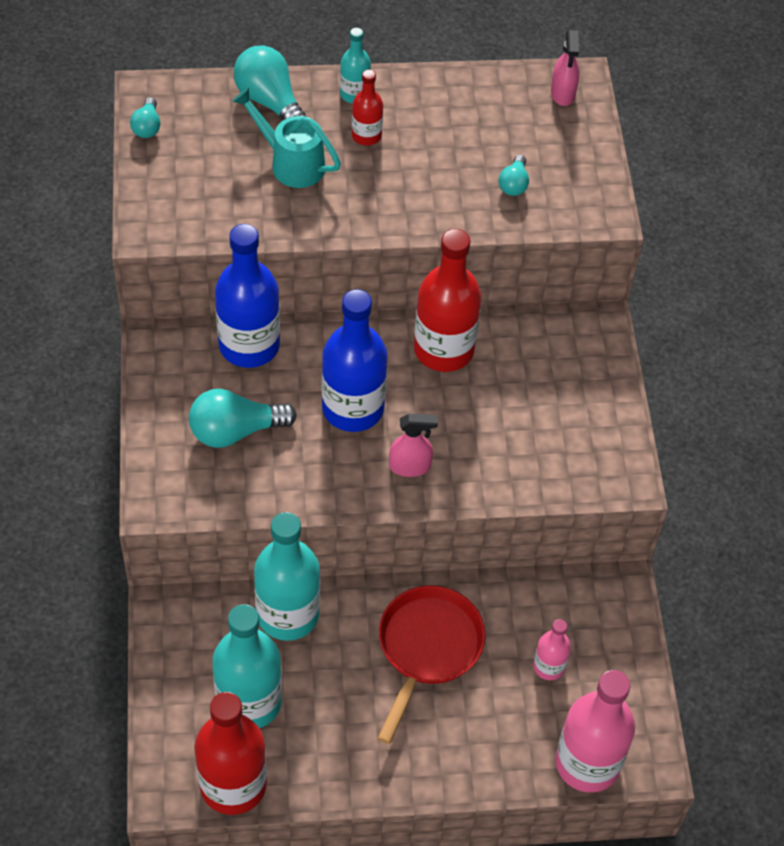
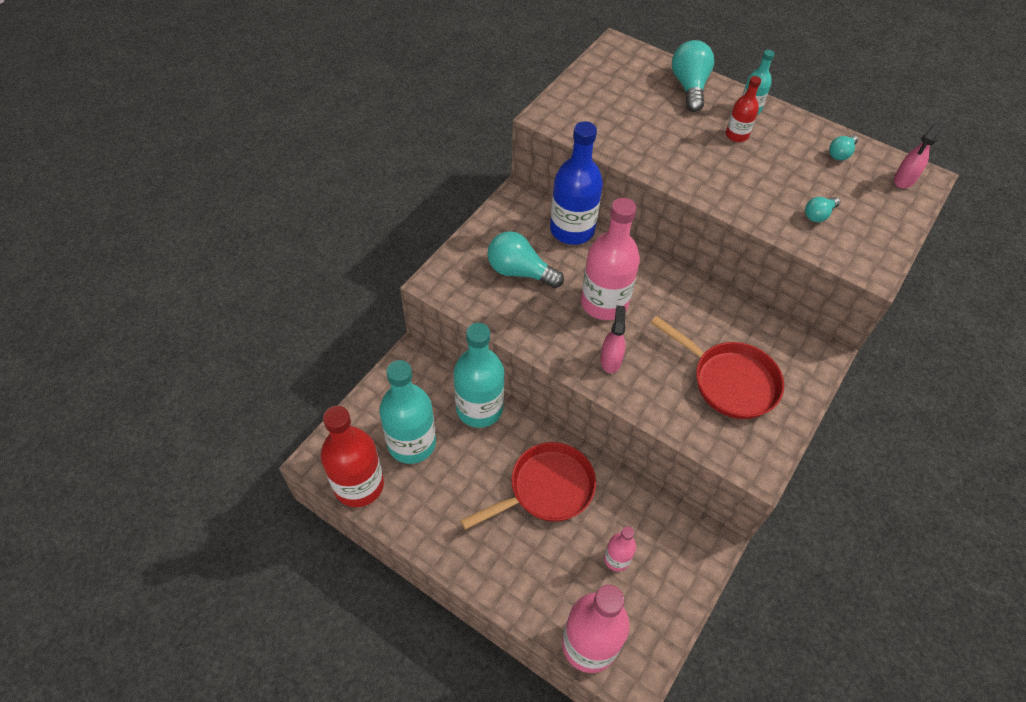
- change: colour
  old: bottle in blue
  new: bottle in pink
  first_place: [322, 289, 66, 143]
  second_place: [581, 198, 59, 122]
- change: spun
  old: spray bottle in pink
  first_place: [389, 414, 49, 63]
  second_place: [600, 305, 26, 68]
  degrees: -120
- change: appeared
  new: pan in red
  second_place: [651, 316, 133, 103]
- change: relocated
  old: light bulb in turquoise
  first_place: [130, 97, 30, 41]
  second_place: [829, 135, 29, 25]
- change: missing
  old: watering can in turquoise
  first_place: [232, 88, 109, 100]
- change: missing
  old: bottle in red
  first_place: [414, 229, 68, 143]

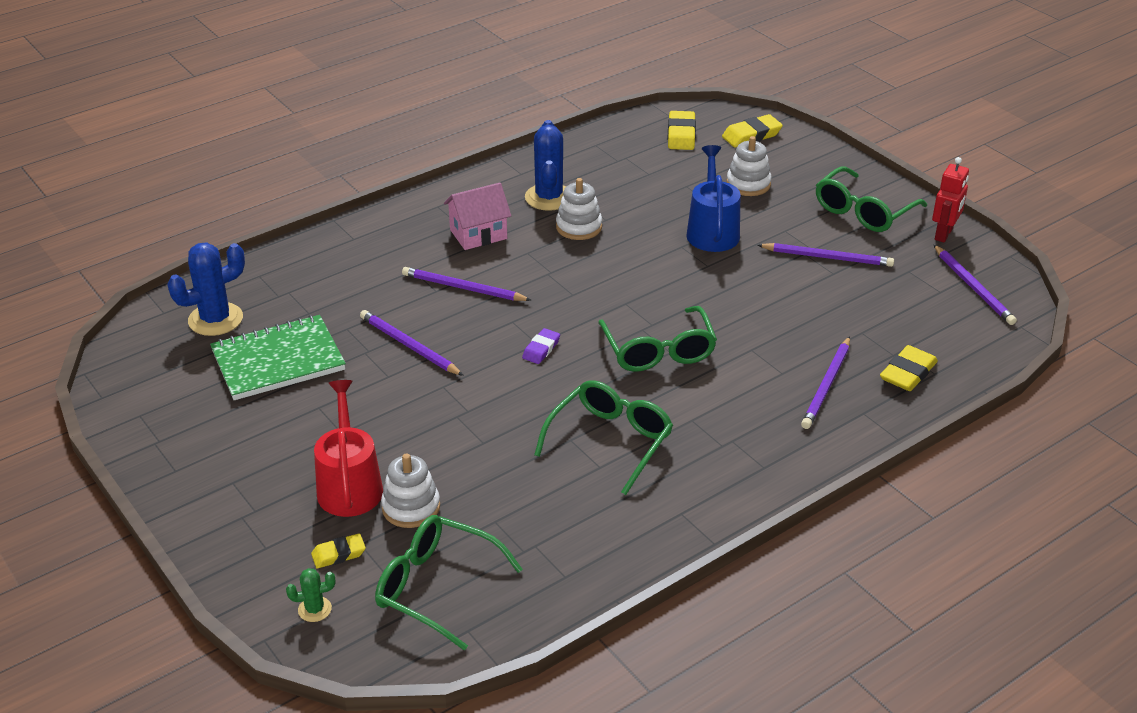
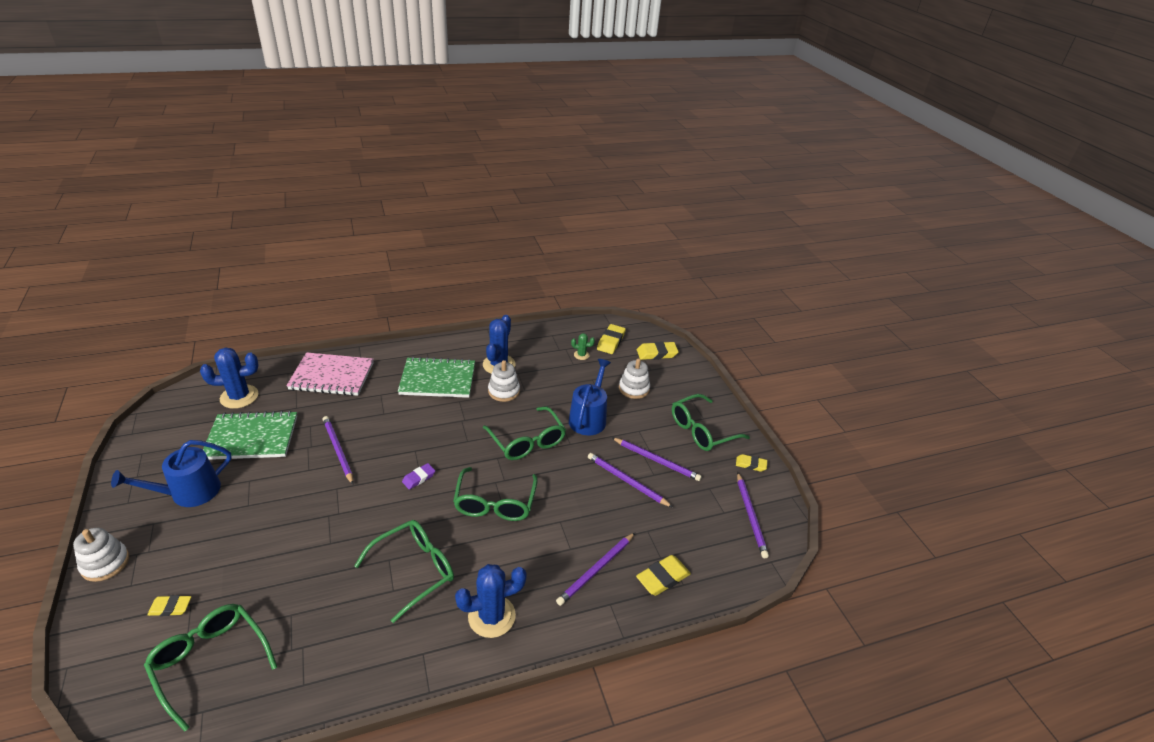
- change: relocated
  old: stacking toy in white
  first_place: [381, 453, 59, 75]
  second_place: [73, 528, 56, 54]
- change: appeared
  new: watering can in blue
  second_place: [111, 440, 121, 67]
- change: appeared
  new: notebook in pink
  second_place: [286, 352, 88, 44]
- change: exchanged
  old: house in pink
  new: notebook in green
  first_place: [444, 183, 67, 67]
  second_place: [398, 357, 77, 41]
- change: appeared
  new: cactus in blue
  second_place: [455, 564, 72, 74]
- change: appeared
  new: glasses in green
  second_place: [483, 407, 83, 53]
- change: relocated
  old: cactus in green
  first_place: [286, 568, 50, 54]
  second_place: [571, 333, 24, 27]
- change: relocated
  old: pencil in purple
  first_place: [402, 267, 129, 34]
  second_place: [588, 453, 84, 54]
- change: exchanged
  old: robot in red
  new: eraser in yellow
  first_place: [932, 157, 37, 86]
  second_place: [736, 454, 31, 18]
- change: missing
  old: watering can in red
  first_place: [314, 380, 69, 137]

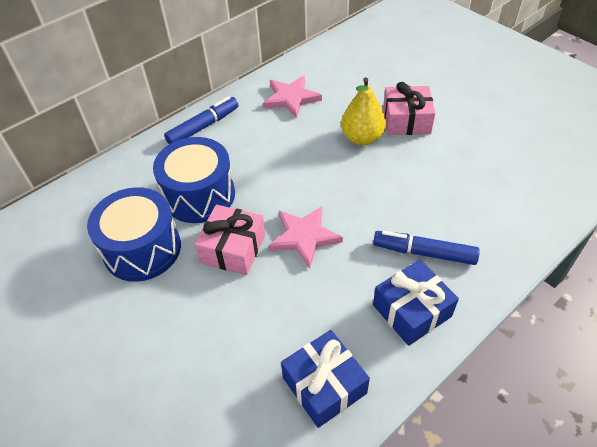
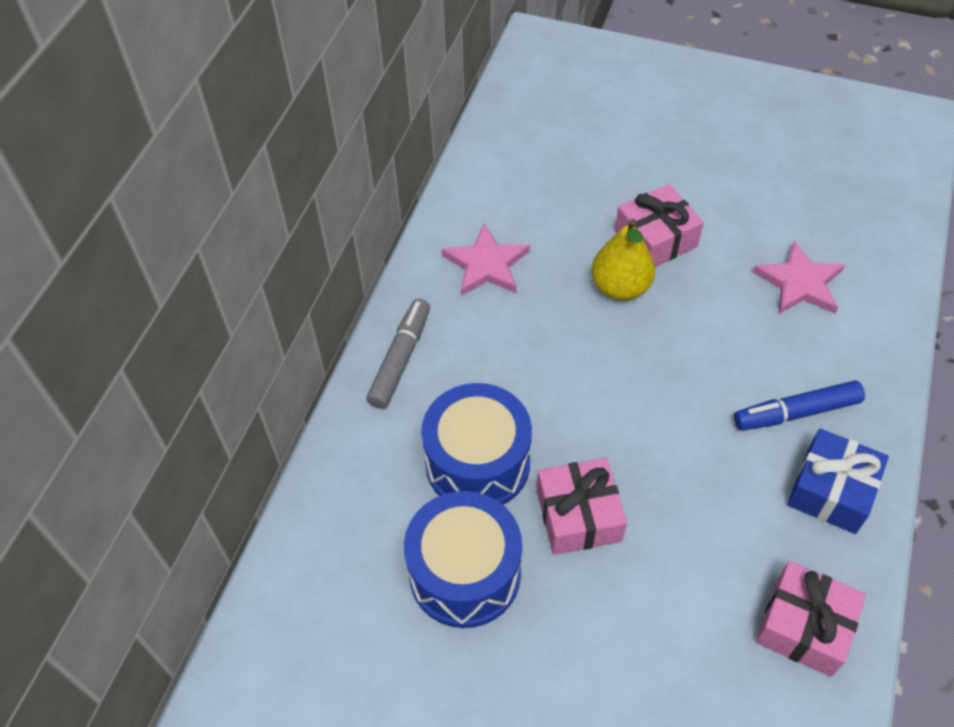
- change: colour
  old: marker in blue
  new: marker in grey
  first_place: [164, 96, 74, 48]
  second_place: [366, 299, 64, 110]
- change: relocated
  old: star in pink
  first_place: [269, 206, 74, 63]
  second_place: [753, 241, 92, 73]
- change: colour
  old: gift in blue
  new: gift in pink
  first_place: [281, 330, 89, 98]
  second_place: [756, 561, 110, 116]

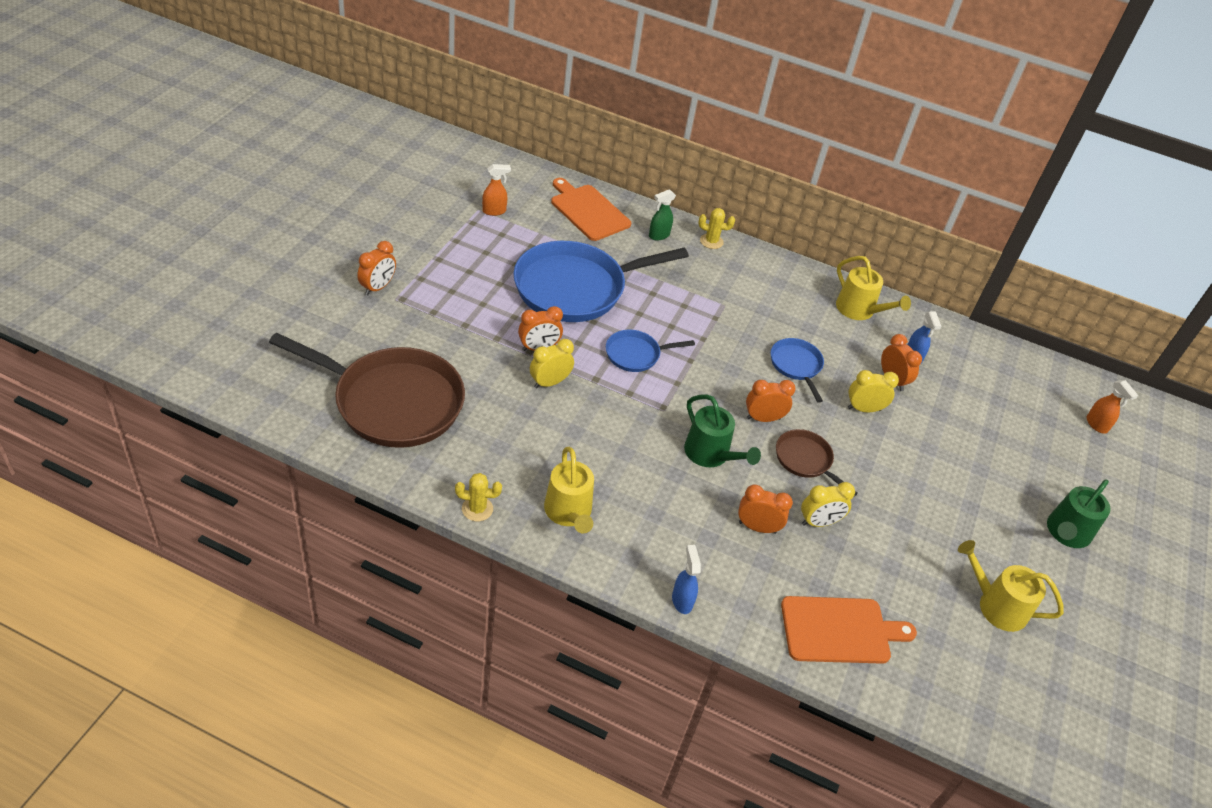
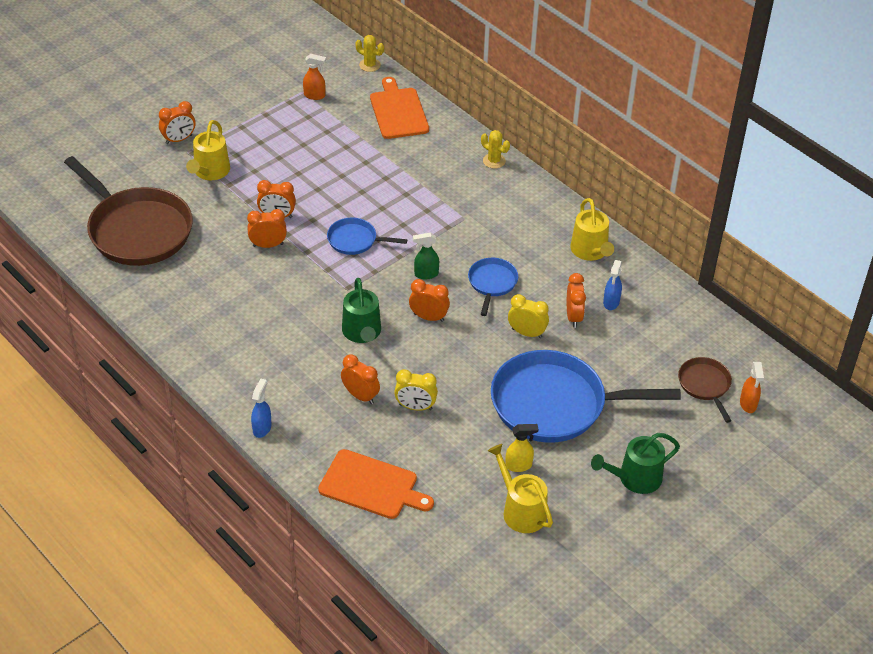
- change: relocated
  old: watering can in yellow
  first_place: [544, 447, 50, 87]
  second_place: [186, 120, 44, 60]
- change: colour
  old: clock in yellow
  new: clock in orange
  first_place: [530, 339, 44, 50]
  second_place: [247, 209, 40, 39]
- change: relocated
  old: cactus in yellow
  first_place: [455, 473, 47, 48]
  second_place: [355, 35, 29, 37]
- change: relocated
  old: spray bottle in green
  first_place: [649, 189, 27, 51]
  second_place: [413, 232, 26, 47]
- change: relocated
  old: pan in blue
  first_place: [513, 241, 176, 81]
  second_place: [491, 350, 190, 93]
- change: appeared
  new: spray bottle in yellow
  second_place: [505, 424, 33, 48]
- change: relocated
  old: pan in brown
  first_place: [776, 429, 82, 68]
  second_place: [678, 357, 54, 66]

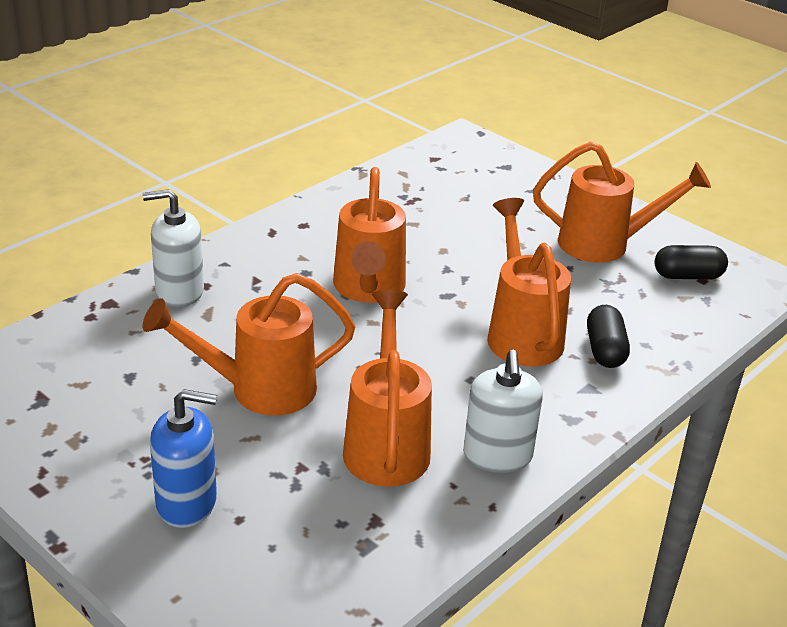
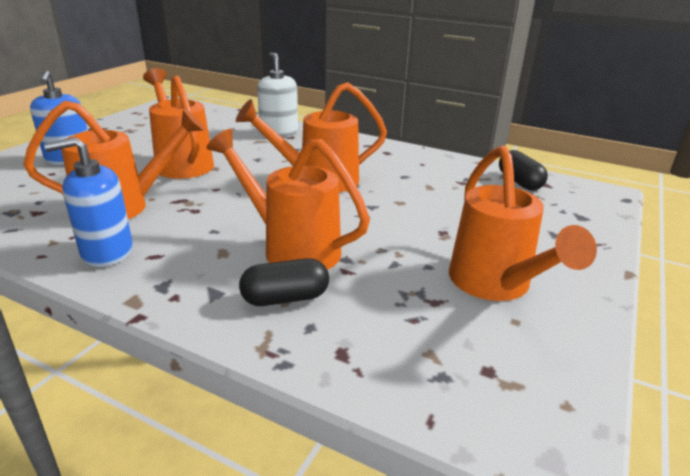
- change: colour
  old: soap dispenser in white
  new: soap dispenser in blue
  first_place: [463, 350, 80, 123]
  second_place: [44, 137, 89, 130]
- change: spun
  old: watering can in orange
  first_place: [487, 198, 84, 169]
  second_place: [207, 129, 163, 141]
  degrees: -120
- change: relocated
  old: capsule in black
  first_place: [654, 245, 74, 34]
  second_place: [499, 150, 49, 40]

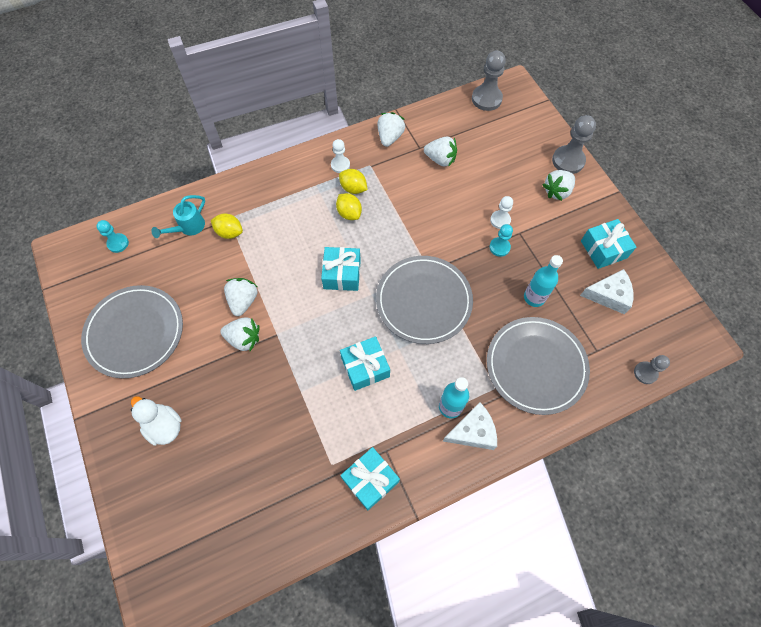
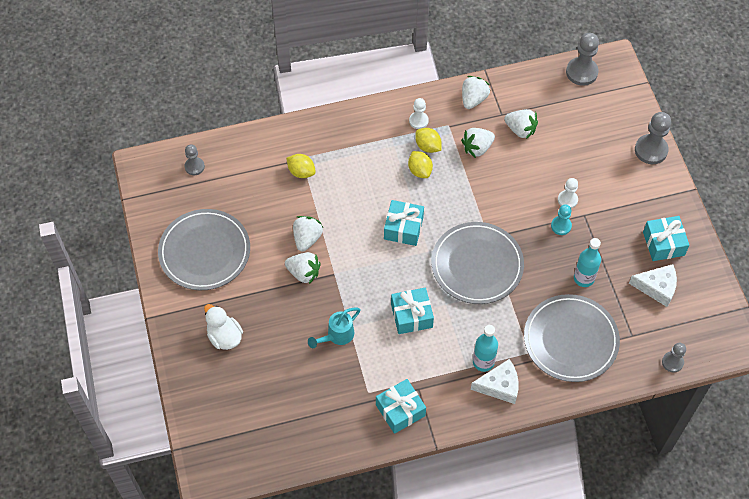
- change: colour
  old: pawn in turquoise
  new: pawn in grey
  first_place: [96, 220, 33, 33]
  second_place: [184, 144, 21, 31]
- change: relocated
  old: watering can in turquoise
  first_place: [152, 195, 53, 43]
  second_place: [308, 308, 52, 40]
- change: relocated
  old: strawberry in white
  first_place: [542, 170, 33, 31]
  second_place: [461, 128, 34, 30]

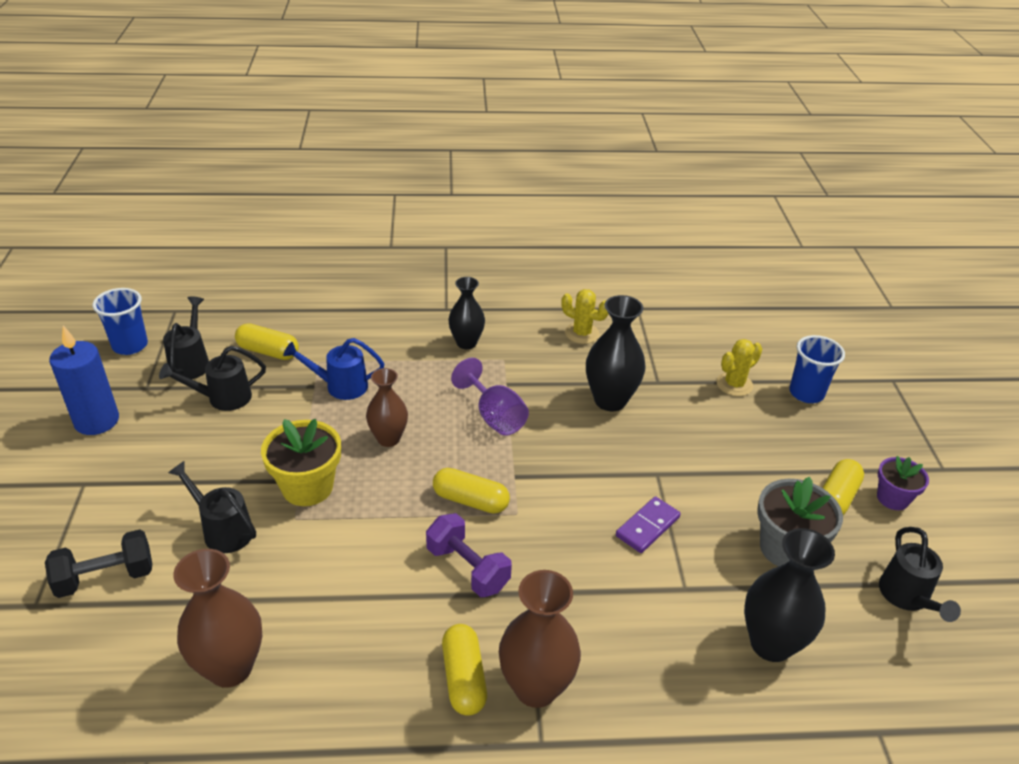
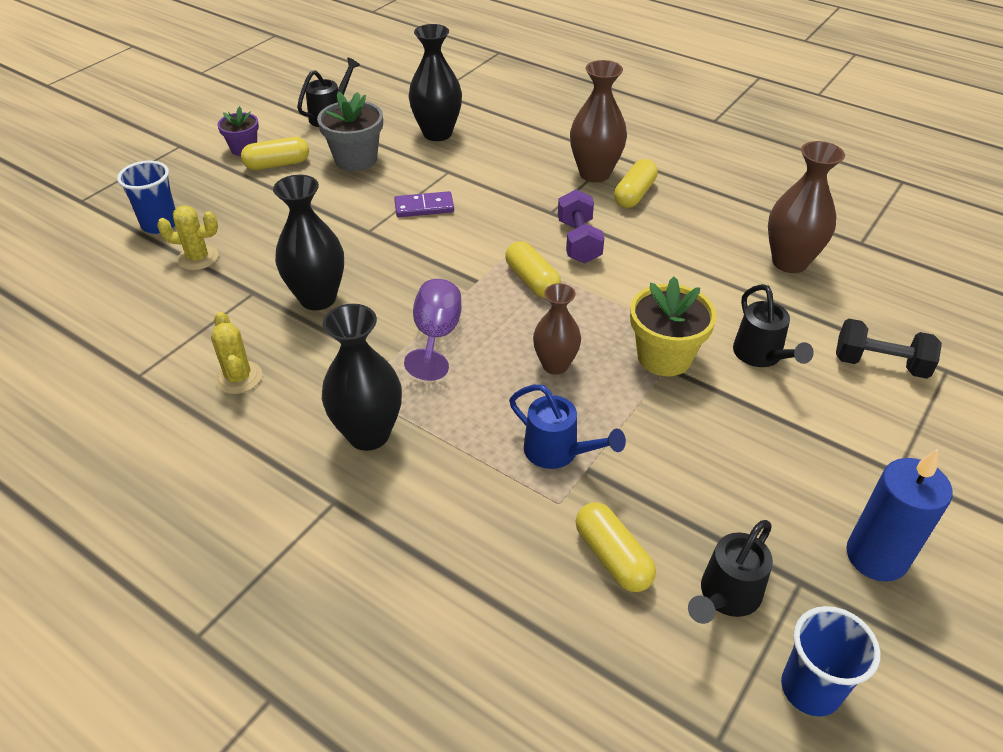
- change: size
  old: vase in black
  first_place: [448, 277, 37, 72]
  second_place: [322, 304, 80, 147]
  factor: 1.5
- change: missing
  old: watering can in black
  first_place: [159, 346, 107, 65]

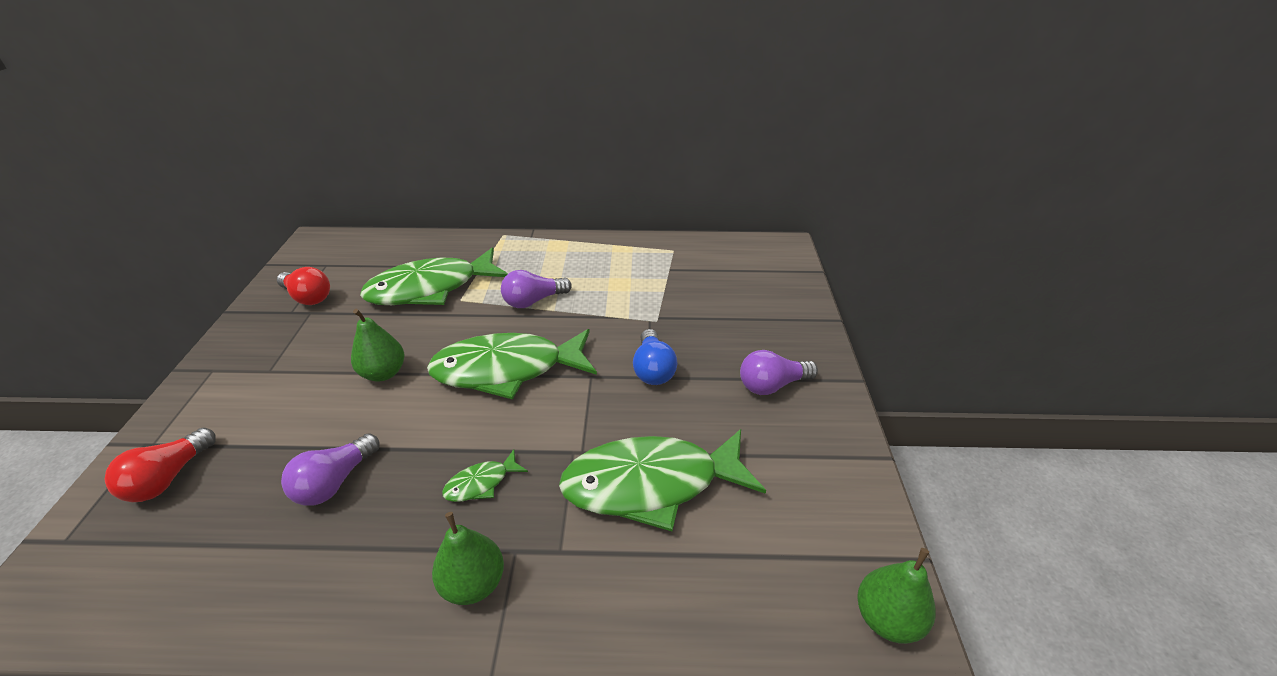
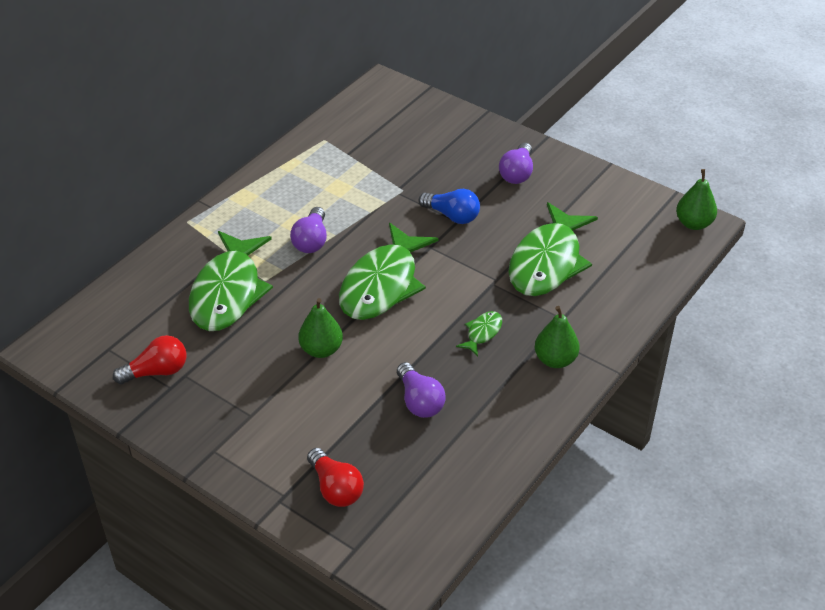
- change: spun
  old: fish in green
  first_place: [442, 449, 86, 53]
  second_place: [456, 311, 46, 45]
  degrees: -150

